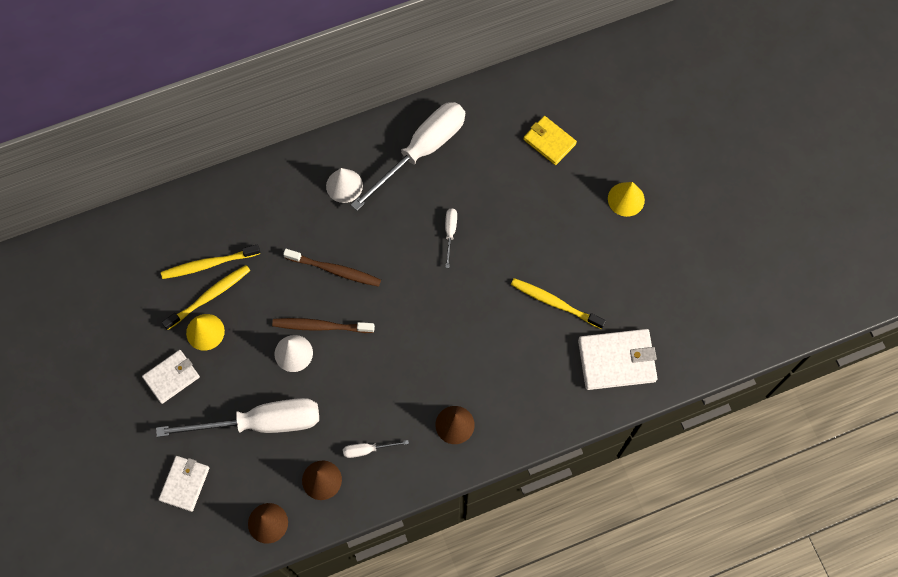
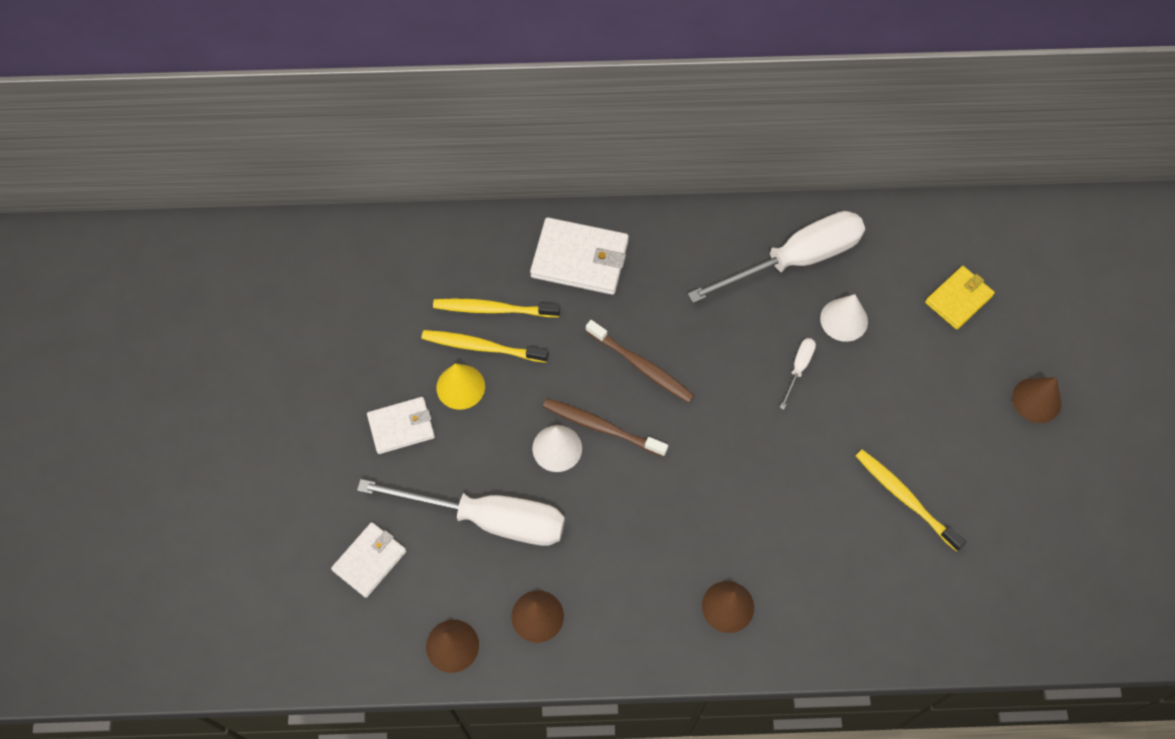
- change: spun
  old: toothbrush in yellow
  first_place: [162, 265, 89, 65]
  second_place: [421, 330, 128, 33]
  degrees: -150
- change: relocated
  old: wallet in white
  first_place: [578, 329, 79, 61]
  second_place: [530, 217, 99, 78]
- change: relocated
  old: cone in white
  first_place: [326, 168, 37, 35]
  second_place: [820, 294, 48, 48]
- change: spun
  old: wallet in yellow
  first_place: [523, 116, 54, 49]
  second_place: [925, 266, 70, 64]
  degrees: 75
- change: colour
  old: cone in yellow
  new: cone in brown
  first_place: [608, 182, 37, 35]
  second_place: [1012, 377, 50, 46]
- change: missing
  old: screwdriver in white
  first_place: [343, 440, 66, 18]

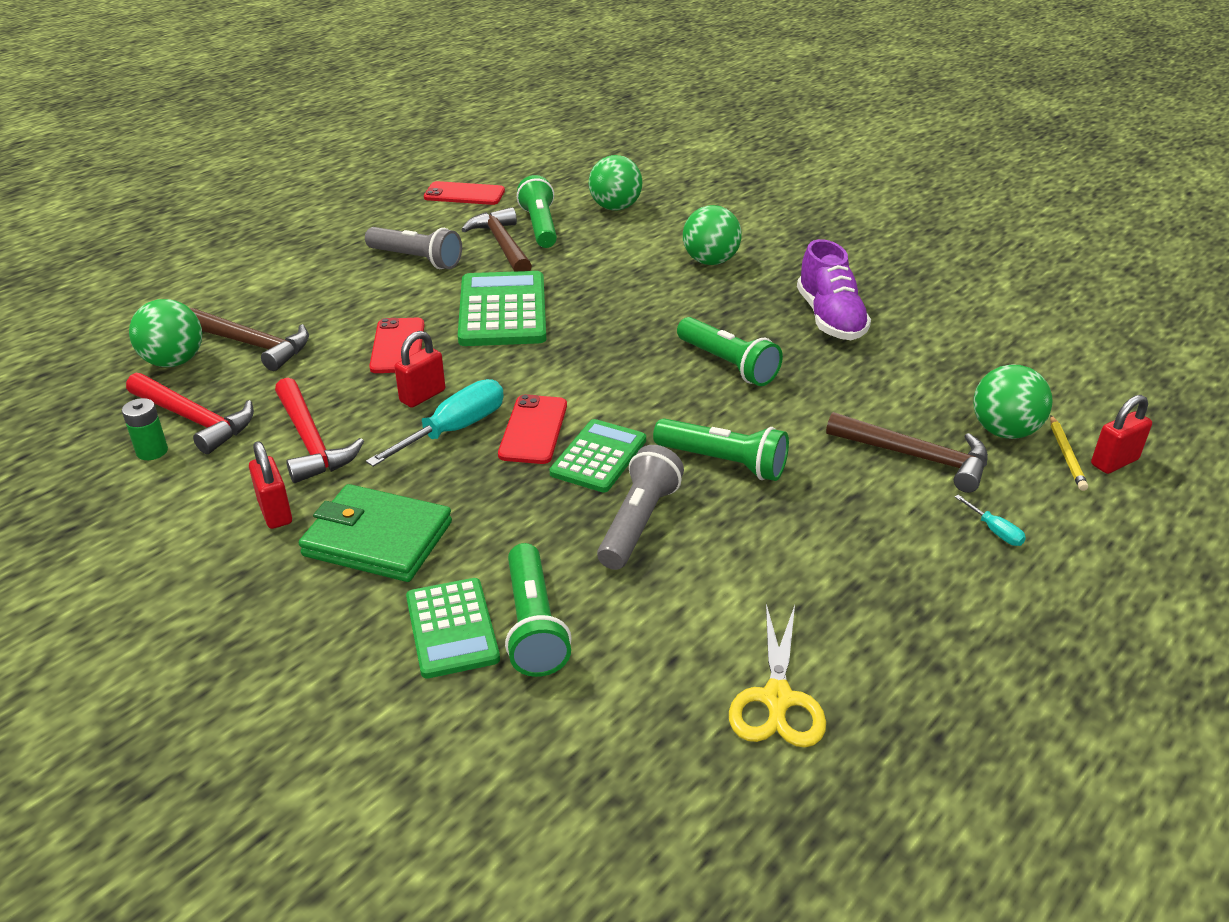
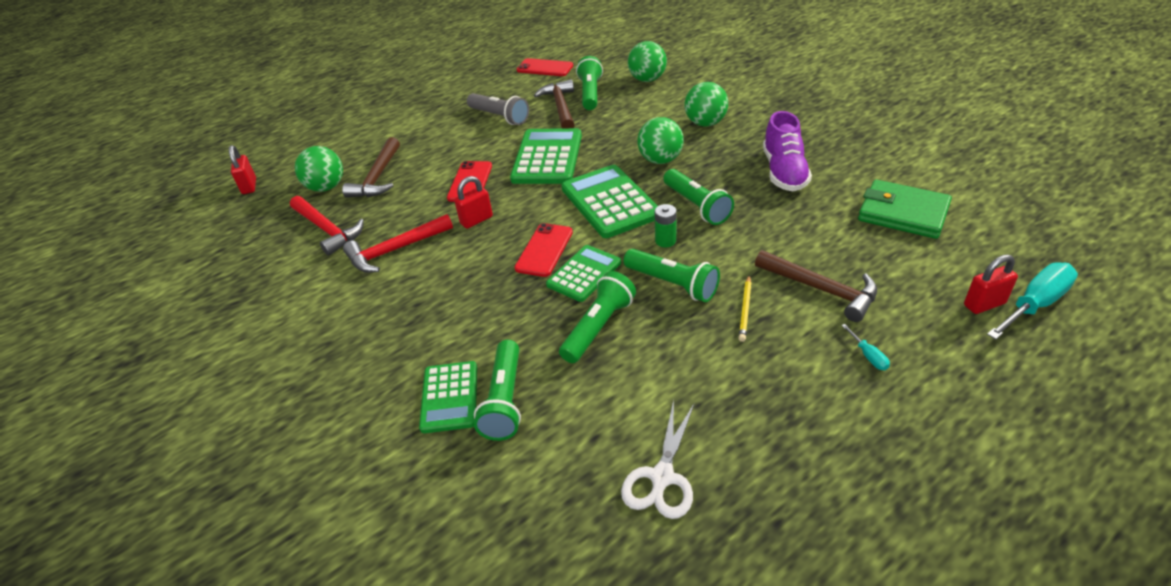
- change: relocated
  old: padlock in red
  first_place: [249, 441, 43, 88]
  second_place: [229, 145, 27, 49]
- change: spun
  old: hammer in brown
  first_place: [190, 308, 119, 63]
  second_place: [342, 137, 58, 61]
  degrees: 60
- change: spun
  old: hammer in red
  first_place: [275, 378, 89, 105]
  second_place: [343, 214, 110, 59]
  degrees: 75
- change: colour
  old: flashlight in grey
  new: flashlight in green
  first_place: [597, 445, 87, 125]
  second_place: [559, 271, 77, 92]
- change: appeared
  new: calculator in green
  second_place: [561, 165, 97, 73]
- change: colour
  old: scissors in yellow
  new: scissors in white
  first_place: [729, 604, 97, 143]
  second_place: [621, 400, 74, 119]
- change: relocated
  old: ball in green
  first_place: [974, 364, 78, 75]
  second_place: [637, 117, 47, 47]
- change: relocated
  old: battery in green
  first_place: [122, 398, 46, 62]
  second_place: [655, 204, 22, 43]
- change: relocated
  old: pencil in yellow
  first_place: [1050, 415, 38, 76]
  second_place: [738, 276, 13, 66]
- change: relocated
  old: wallet in green
  first_place: [299, 484, 153, 98]
  second_place: [858, 180, 94, 59]
- change: relocated
  old: screwdriver in turquoise
  first_place: [366, 379, 138, 88]
  second_place: [987, 262, 91, 78]

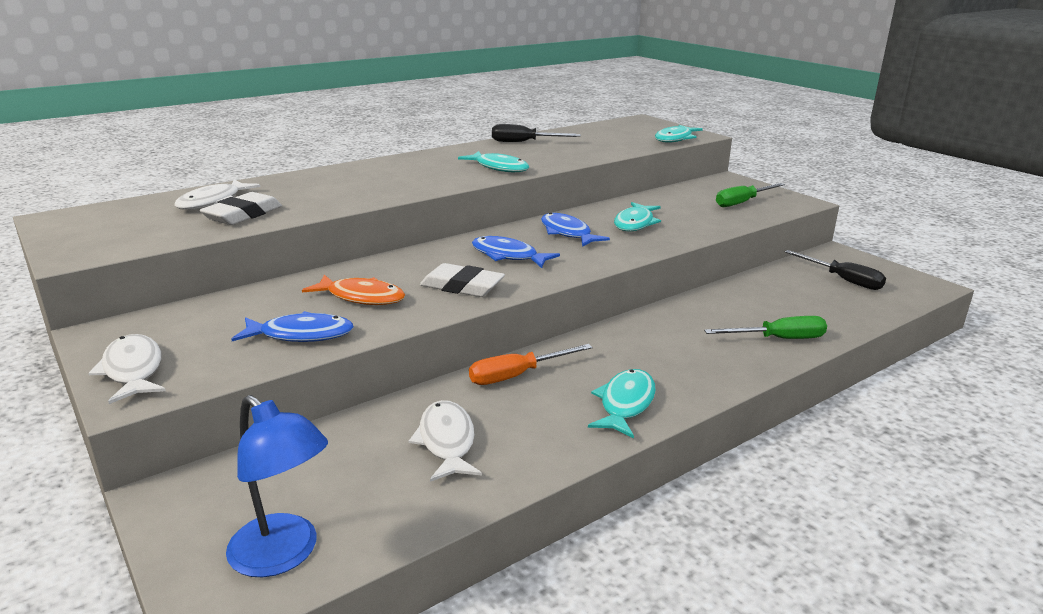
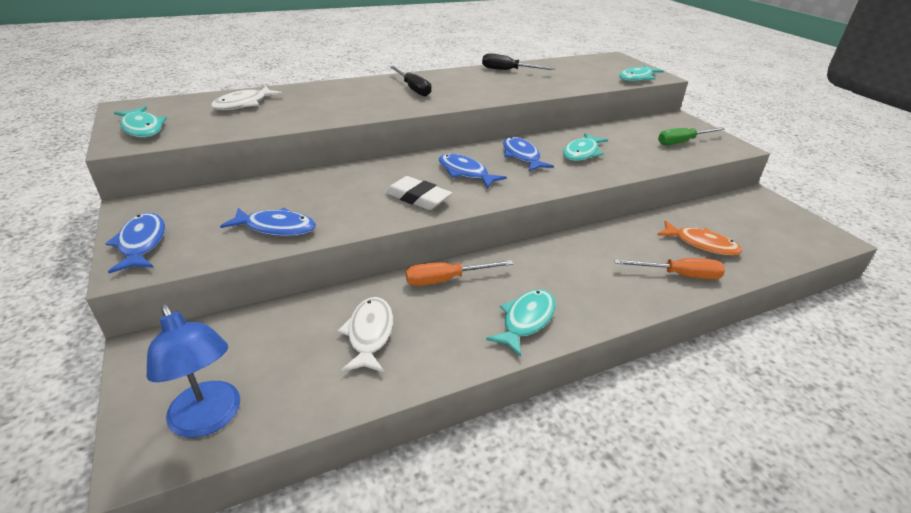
- change: colour
  old: fish in white
  new: fish in blue
  first_place: [88, 334, 78, 70]
  second_place: [105, 213, 60, 60]
- change: relocated
  old: fish in turquoise
  first_place: [458, 151, 71, 21]
  second_place: [114, 106, 53, 32]
- change: relocated
  old: screwdriver in black
  first_place: [785, 250, 101, 40]
  second_place: [390, 66, 42, 31]
- change: colour
  old: screwdriver in green
  new: screwdriver in orange
  first_place: [704, 316, 123, 23]
  second_place: [614, 258, 111, 21]
- change: relocated
  old: fish in orange
  first_place: [302, 274, 103, 31]
  second_place: [657, 220, 85, 36]
- change: missing
  old: eraser in white
  first_place: [200, 192, 82, 33]

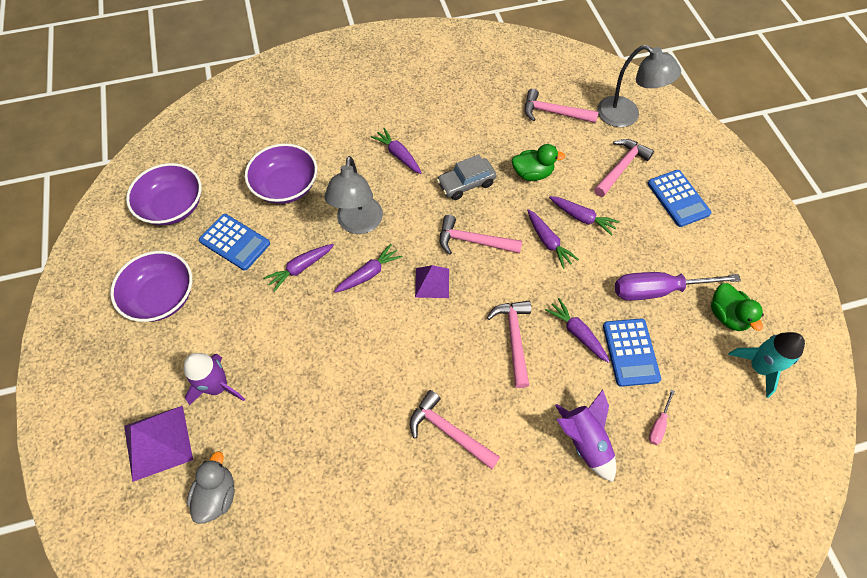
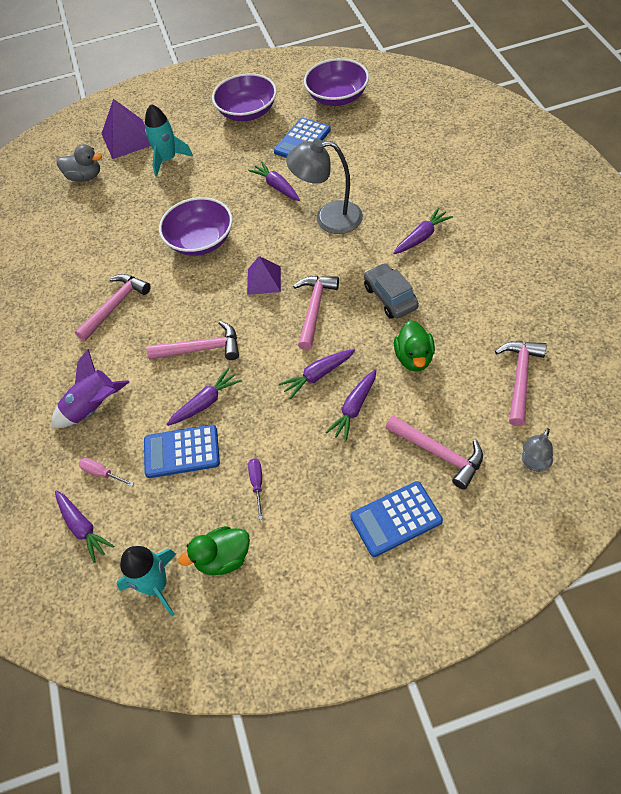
- change: relocated
  old: carrot in purple
  first_place: [334, 244, 69, 49]
  second_place: [55, 491, 59, 72]
- change: colour
  old: rocket in purple
  new: rocket in turquoise
  first_place: [184, 353, 61, 52]
  second_place: [145, 104, 48, 73]
- change: relocated
  old: bowl in purple
  first_place: [245, 143, 72, 61]
  second_place: [159, 197, 74, 59]
- change: size
  old: screwdriver in purple
  first_place: [615, 272, 126, 29]
  second_place: [248, 458, 15, 62]
  factor: 0.44
- change: size
  old: lamp in grey
  first_place: [597, 45, 84, 82]
  second_place: [522, 428, 31, 44]
  factor: 0.52

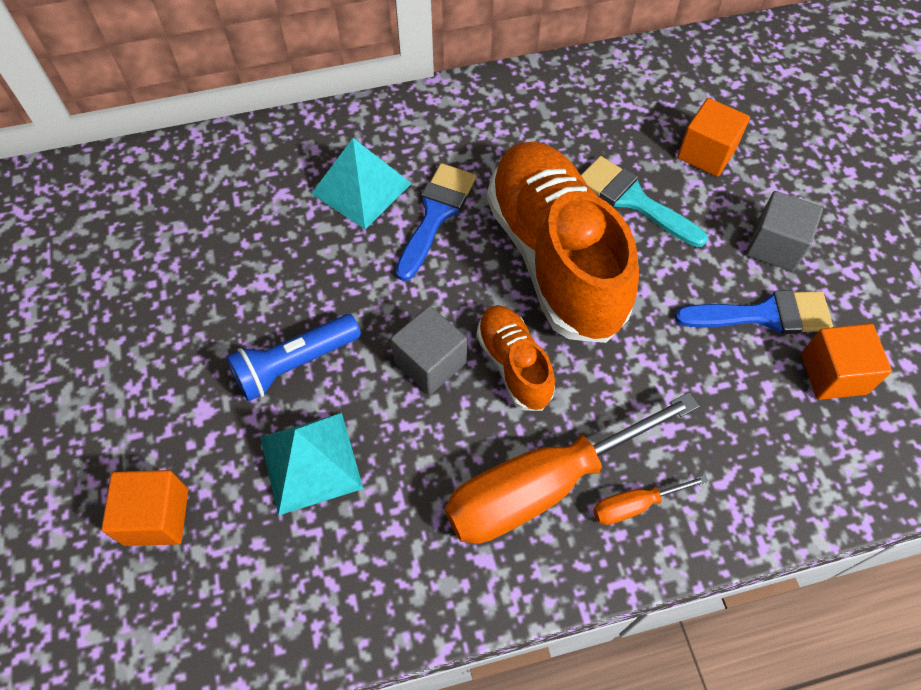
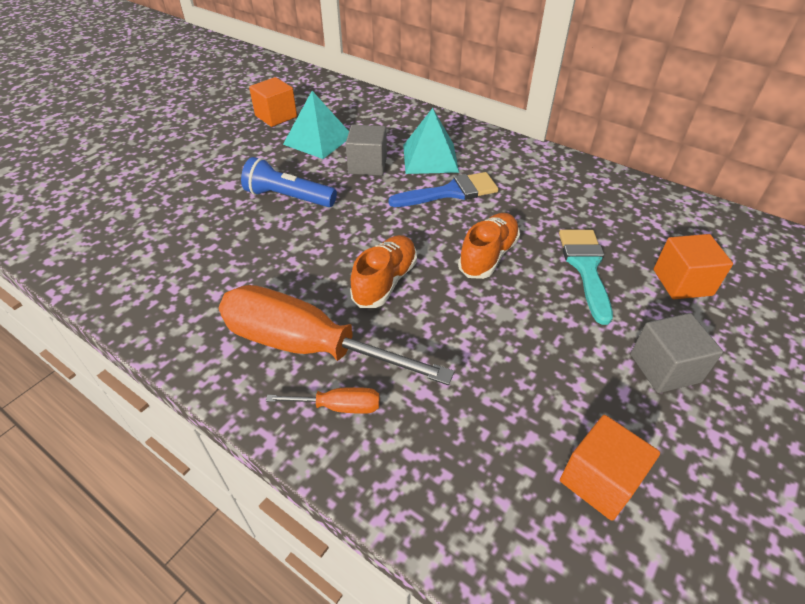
- change: relocated
  old: cube in orange
  first_place: [101, 470, 87, 76]
  second_place: [249, 77, 48, 50]
- change: spun
  old: screwdriver in orange
  first_place: [593, 475, 115, 50]
  second_place: [266, 387, 113, 27]
  degrees: 150
- change: relocated
  old: pyramid in turquoise
  first_place: [260, 413, 103, 103]
  second_place: [283, 91, 66, 68]
- change: relocated
  old: cube in grey
  first_place: [391, 306, 76, 89]
  second_place: [346, 125, 41, 51]
- change: size
  old: shoe in orange
  first_place: [487, 142, 152, 201]
  second_place: [458, 213, 62, 66]
  factor: 0.49
- change: missing
  old: brush in blue
  first_place: [675, 290, 158, 44]

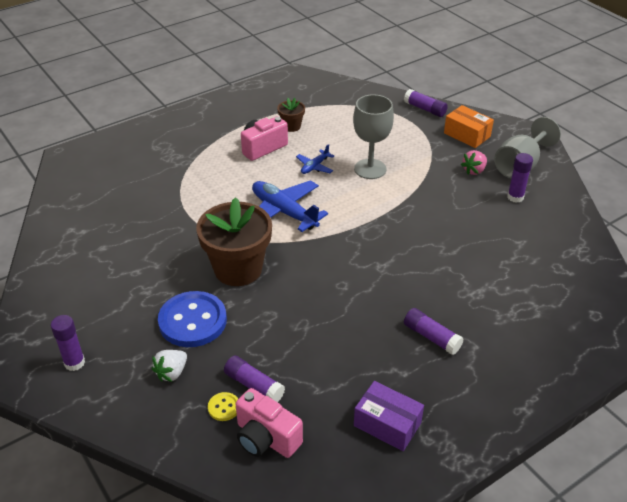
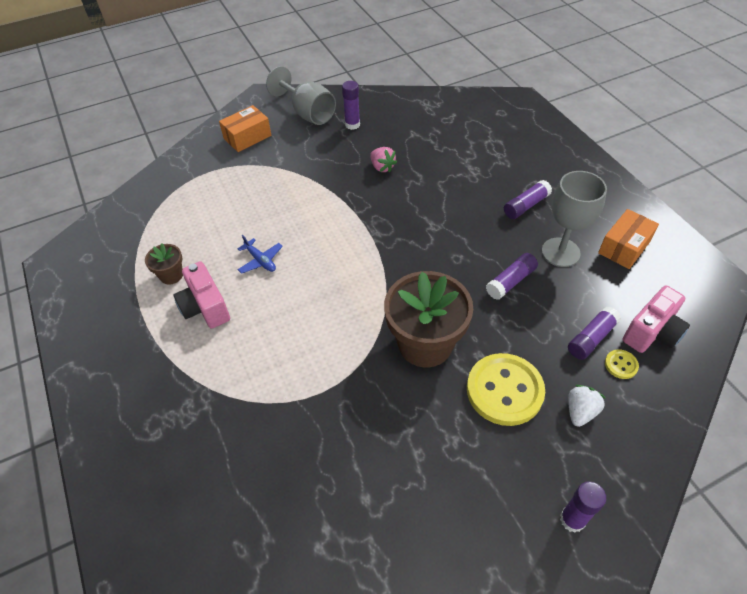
- change: relocated
  old: strawberry in pink
  first_place: [461, 150, 26, 25]
  second_place: [370, 147, 27, 26]
- change: colour
  old: button in blue
  new: button in yellow
  first_place: [158, 291, 69, 56]
  second_place: [467, 353, 78, 73]
- change: relocated
  old: glue stick in purple
  first_place: [404, 89, 44, 28]
  second_place: [486, 253, 52, 47]
- change: relocated
  old: goblet in grey
  first_place: [353, 94, 41, 85]
  second_place: [542, 171, 65, 96]
- change: spun
  old: strawberry in white
  first_place: [152, 350, 35, 32]
  second_place: [568, 385, 37, 42]
  degrees: -105
- change: colour
  old: box in purple
  new: box in orange
  first_place: [354, 381, 70, 70]
  second_place: [598, 209, 61, 60]
- change: missing
  old: plane in blue
  first_place: [252, 180, 76, 52]

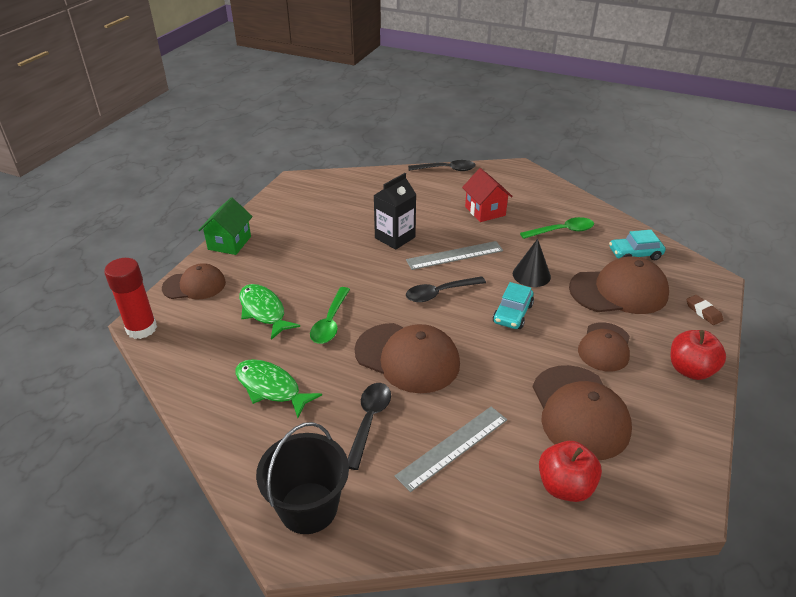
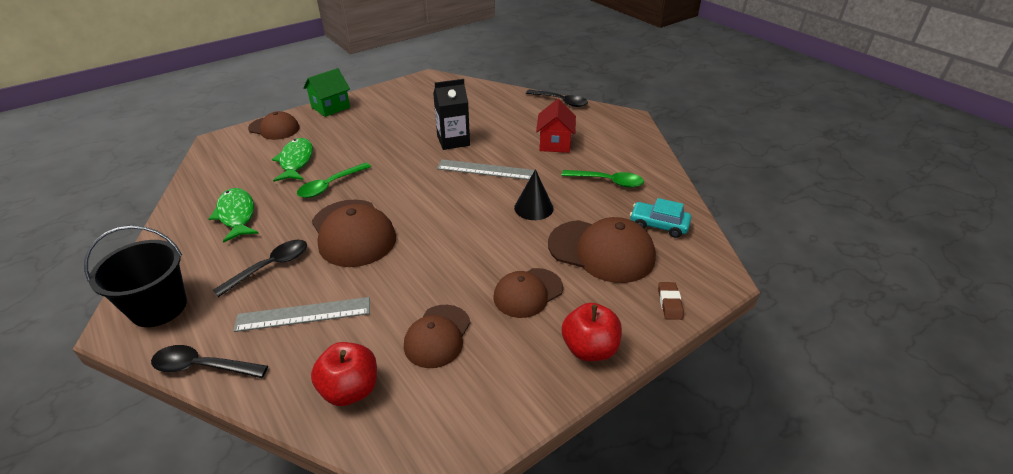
- change: relocated
  old: spoon in black
  first_place: [406, 276, 80, 26]
  second_place: [151, 345, 117, 33]
- change: size
  old: cap in brown
  first_place: [533, 365, 99, 95]
  second_place: [404, 305, 67, 63]
  factor: 0.64
- change: missing
  old: glue stick in red
  first_place: [104, 258, 53, 81]
- change: missing
  old: car in turquoise
  first_place: [493, 282, 41, 47]

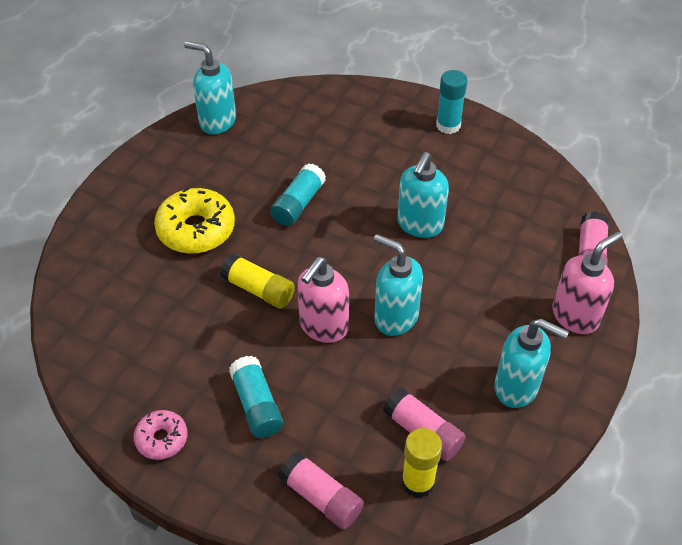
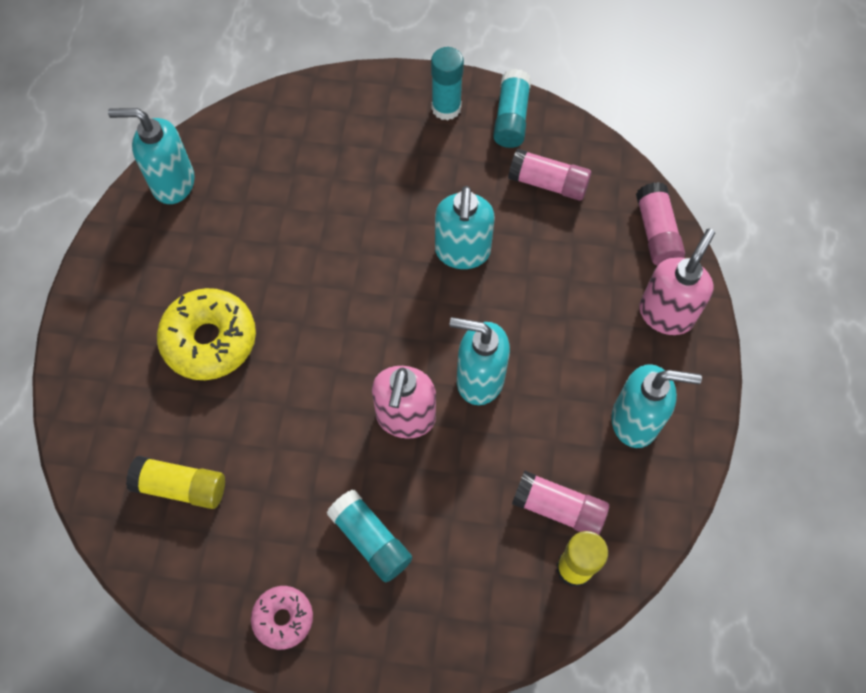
- change: relocated
  old: glue stick in yellow
  first_place: [220, 253, 75, 56]
  second_place: [126, 456, 99, 53]
- change: relocated
  old: glue stick in turquoise
  first_place: [270, 163, 56, 63]
  second_place: [493, 69, 38, 79]
- change: relocated
  old: glue stick in pink
  first_place: [278, 451, 86, 78]
  second_place: [508, 149, 83, 52]

